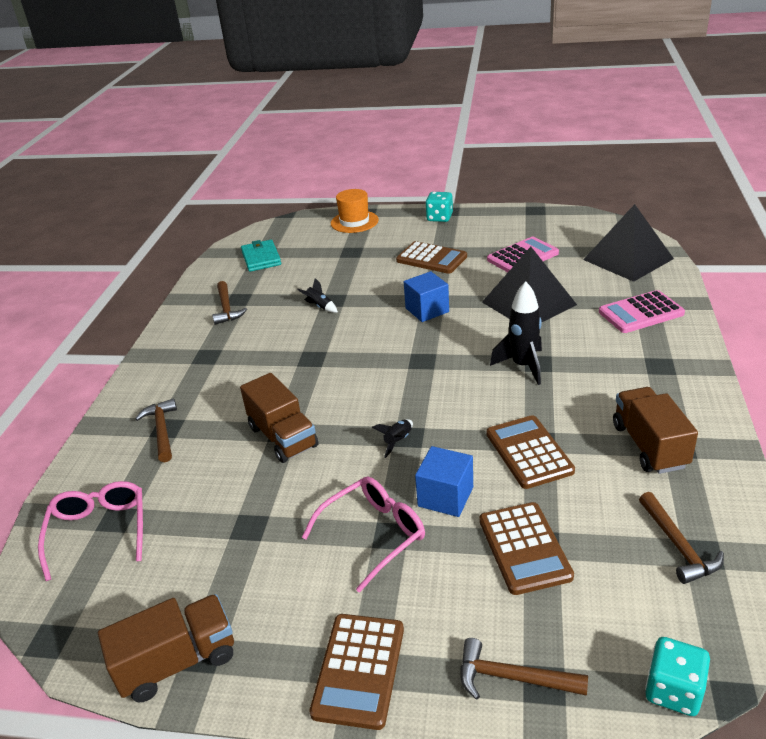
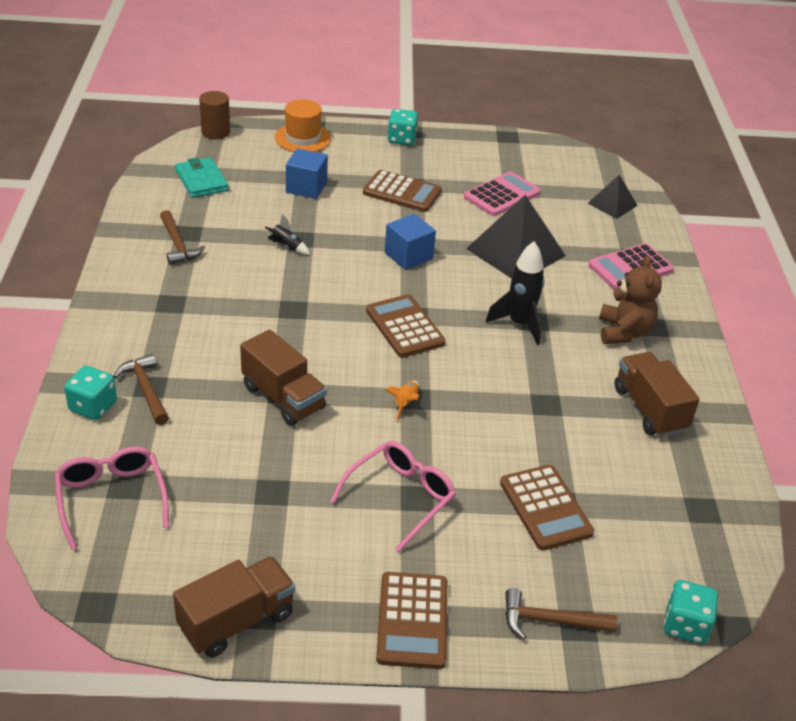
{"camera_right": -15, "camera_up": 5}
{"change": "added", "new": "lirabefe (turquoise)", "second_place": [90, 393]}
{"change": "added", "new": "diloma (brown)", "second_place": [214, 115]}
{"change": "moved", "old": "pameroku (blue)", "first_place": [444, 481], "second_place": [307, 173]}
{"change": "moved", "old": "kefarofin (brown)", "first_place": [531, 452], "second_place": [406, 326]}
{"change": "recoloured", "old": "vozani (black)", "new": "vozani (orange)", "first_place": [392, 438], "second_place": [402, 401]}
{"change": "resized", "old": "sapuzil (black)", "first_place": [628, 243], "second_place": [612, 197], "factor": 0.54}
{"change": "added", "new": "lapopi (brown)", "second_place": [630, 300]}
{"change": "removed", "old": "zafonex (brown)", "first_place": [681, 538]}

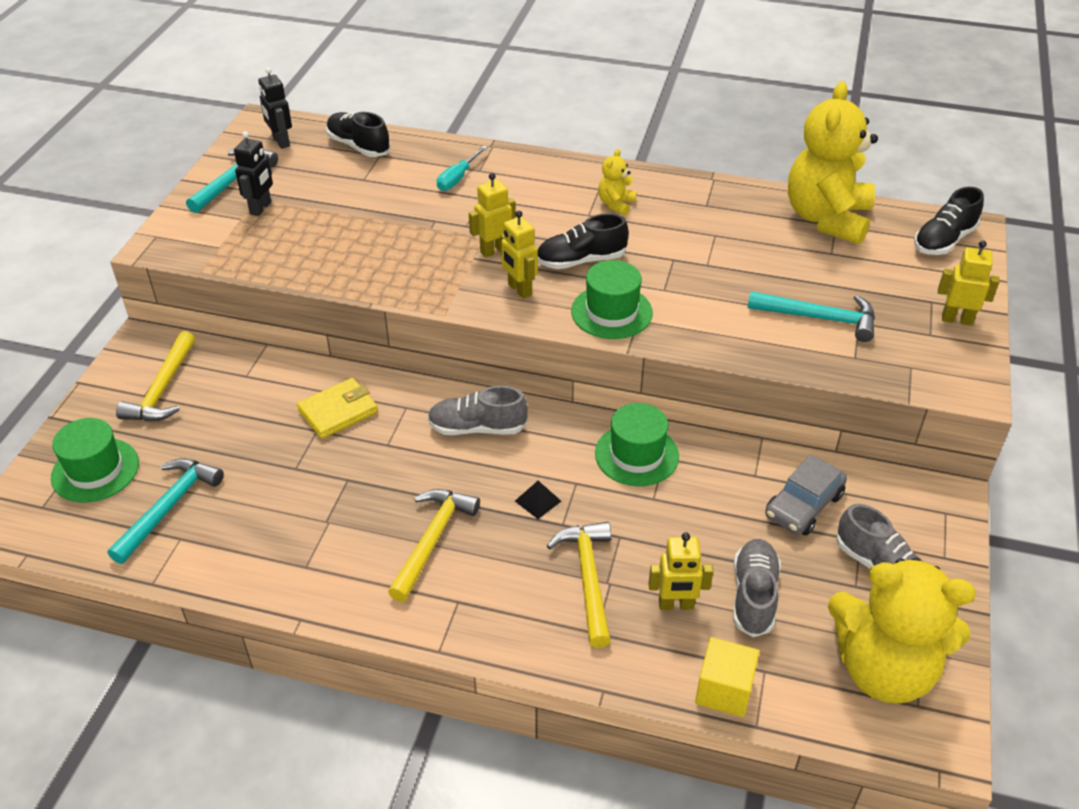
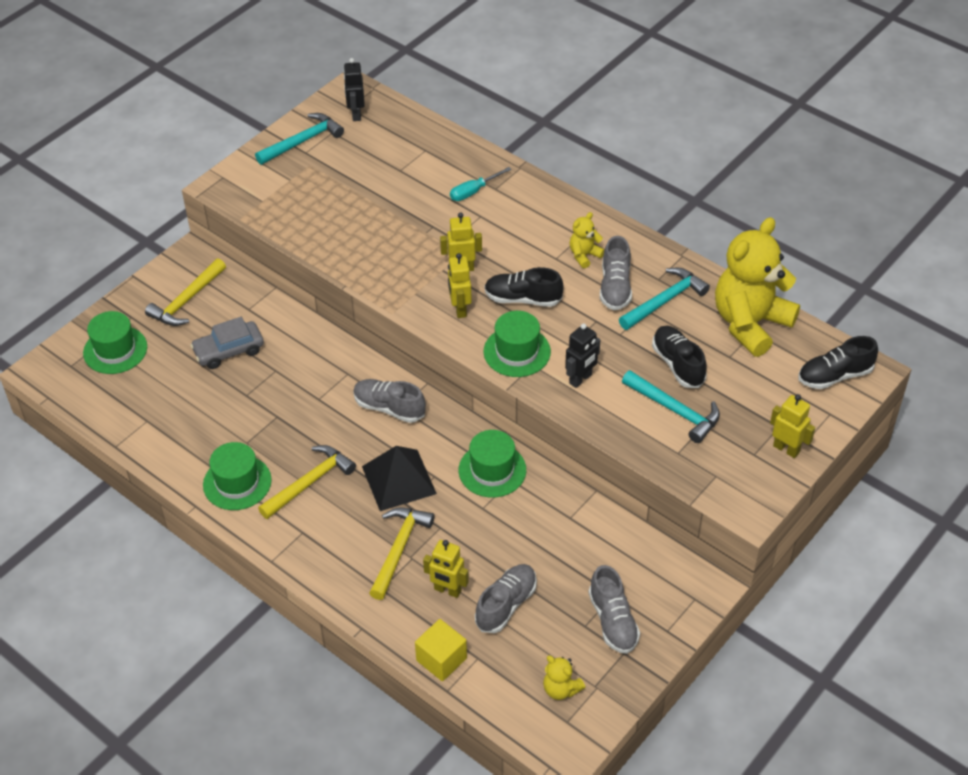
{"camera_right": 25, "camera_up": 5}
{"change": "moved", "old": "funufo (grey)", "first_place": [806, 495], "second_place": [227, 343]}
{"change": "added", "new": "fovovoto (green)", "second_place": [237, 476]}
{"change": "resized", "old": "sapuzil (black)", "first_place": [538, 500], "second_place": [399, 478], "factor": 2.27}
{"change": "resized", "old": "lapopi (yellow)", "first_place": [902, 631], "second_place": [564, 678], "factor": 0.43}
{"change": "moved", "old": "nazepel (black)", "first_place": [253, 173], "second_place": [582, 355]}
{"change": "added", "new": "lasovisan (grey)", "second_place": [616, 273]}
{"change": "moved", "old": "zafonex (turquoise)", "first_place": [165, 511], "second_place": [664, 299]}
{"change": "moved", "old": "lasovisan (black)", "first_place": [358, 134], "second_place": [679, 357]}
{"change": "removed", "old": "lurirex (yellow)", "first_place": [337, 408]}

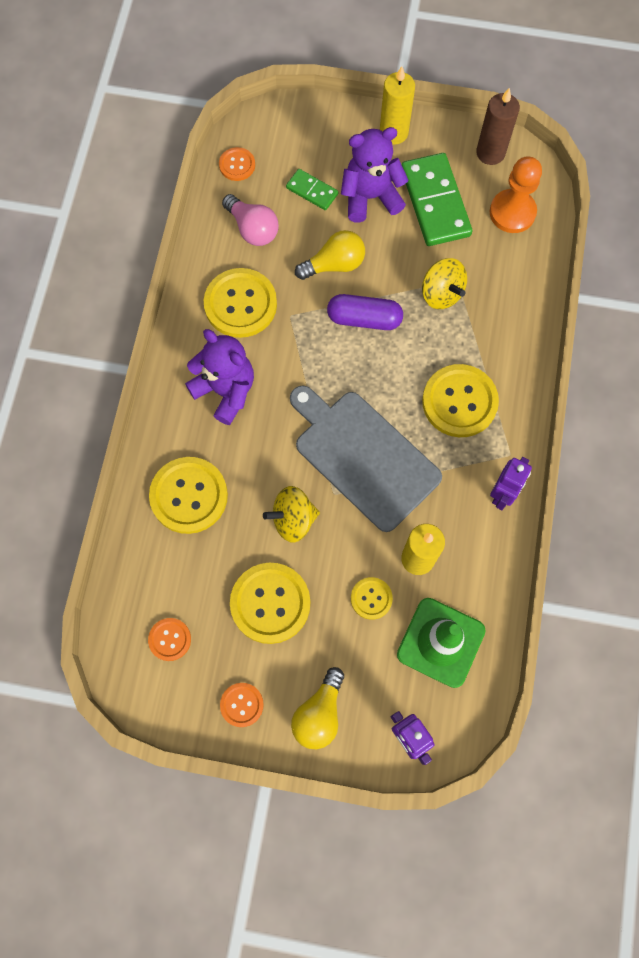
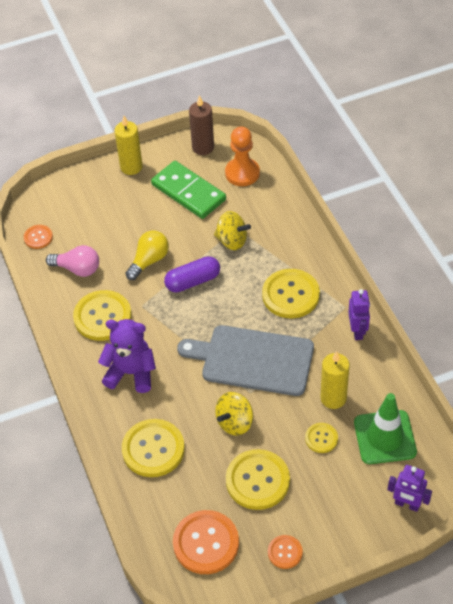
{"camera_right": -30, "camera_up": -20}
{"change": "resized", "old": "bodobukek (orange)", "first_place": [169, 639], "second_place": [206, 542], "factor": 1.91}
{"change": "removed", "old": "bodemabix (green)", "first_place": [312, 189]}
{"change": "removed", "old": "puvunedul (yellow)", "first_place": [317, 708]}
{"change": "removed", "old": "lapopi (purple)", "first_place": [375, 175]}

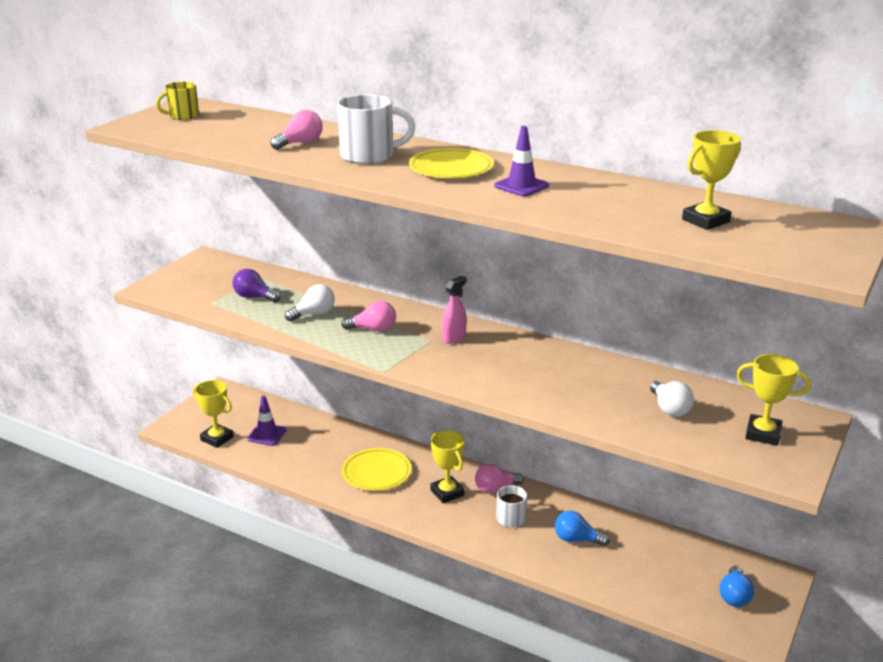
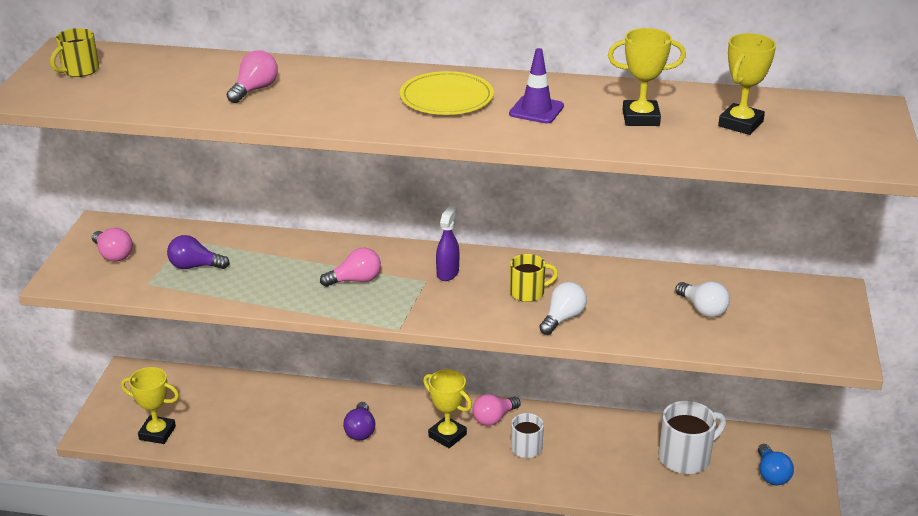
{"camera_right": -20, "camera_up": 5}
{"change": "added", "new": "puvunedul (pink)", "second_place": [112, 245]}
{"change": "replaced", "old": "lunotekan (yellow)", "new": "puvunedul (purple)", "first_place": [376, 469], "second_place": [359, 421]}
{"change": "recoloured", "old": "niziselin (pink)", "new": "niziselin (purple)", "first_place": [454, 310], "second_place": [447, 243]}
{"change": "added", "new": "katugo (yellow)", "second_place": [534, 278]}
{"change": "moved", "old": "puvunedul (white)", "first_place": [310, 303], "second_place": [563, 308]}
{"change": "moved", "old": "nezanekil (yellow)", "first_place": [773, 400], "second_place": [647, 77]}
{"change": "moved", "old": "katugo (white)", "first_place": [376, 129], "second_place": [692, 437]}
{"change": "removed", "old": "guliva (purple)", "first_place": [267, 420]}
{"change": "removed", "old": "puvunedul (blue)", "first_place": [582, 528]}

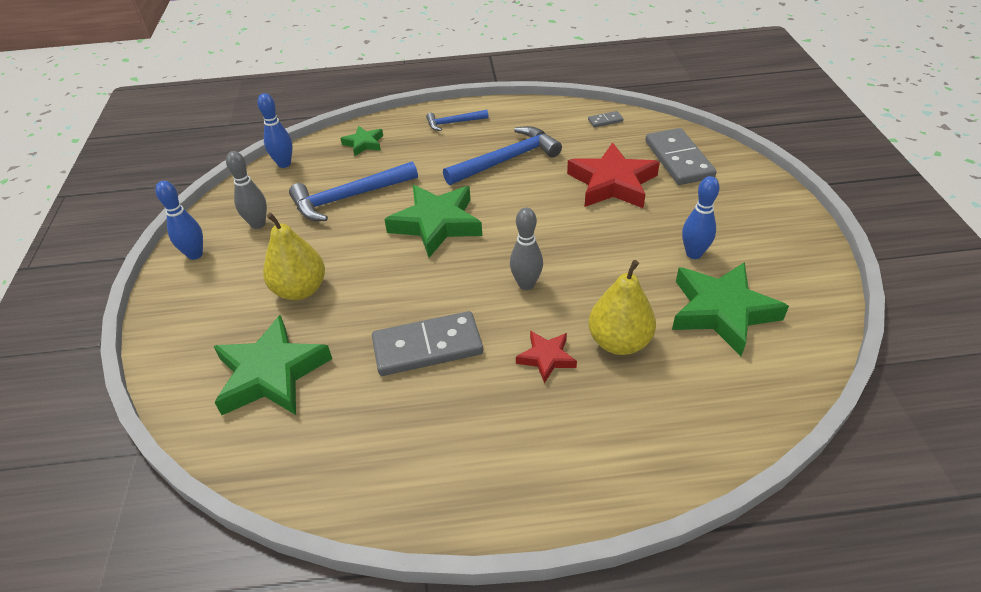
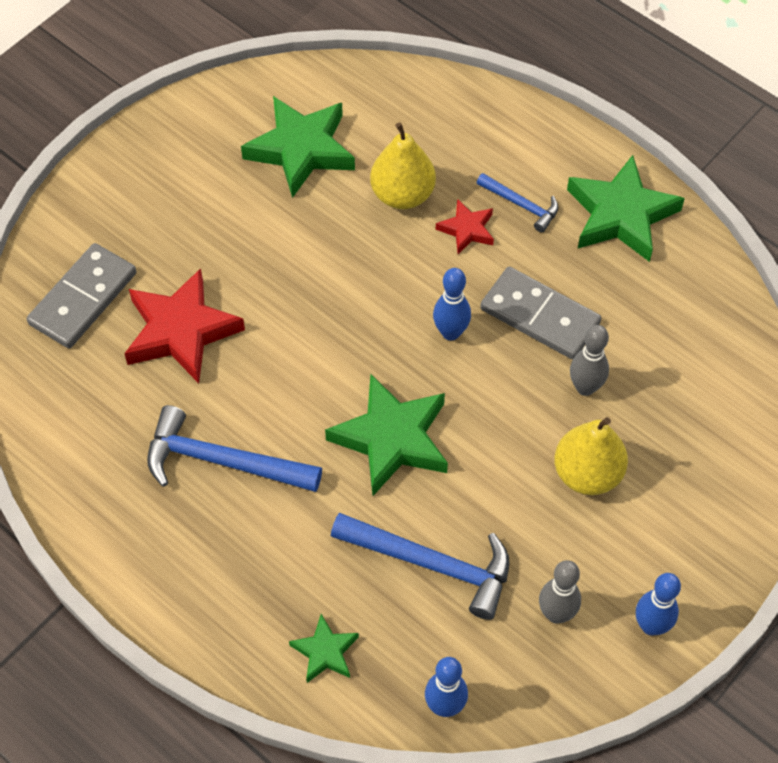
{"camera_right": -135, "camera_up": 15}
{"change": "moved", "old": "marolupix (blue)", "first_place": [701, 217], "second_place": [452, 304]}
{"change": "moved", "old": "zafonex (blue)", "first_place": [457, 120], "second_place": [518, 202]}
{"change": "moved", "old": "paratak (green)", "first_place": [272, 365], "second_place": [626, 208]}
{"change": "moved", "old": "marolupix (grey)", "first_place": [526, 248], "second_place": [589, 360]}
{"change": "removed", "old": "bodemabix (grey)", "first_place": [606, 119]}

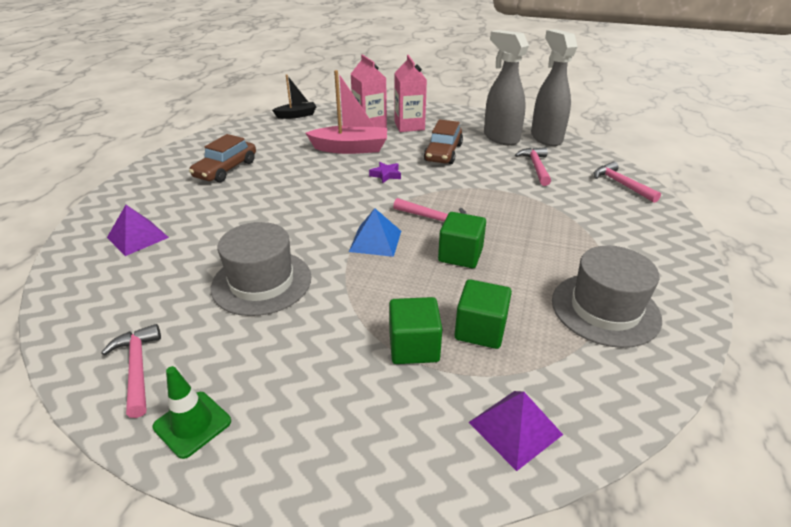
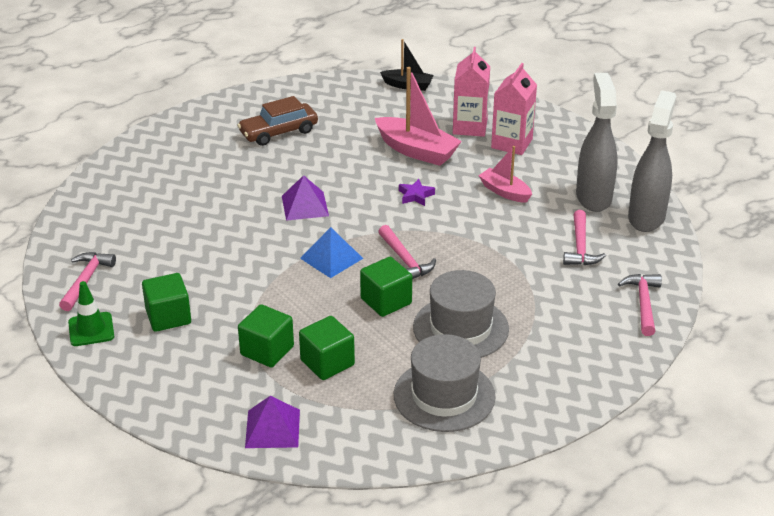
{"camera_right": 35, "camera_up": 0}
{"change": "added", "new": "pameroku (green)", "second_place": [166, 302]}
{"change": "moved", "old": "sapuzil (purple)", "first_place": [138, 230], "second_place": [305, 198]}
{"change": "moved", "old": "fovovoto (grey)", "first_place": [261, 269], "second_place": [461, 314]}
{"change": "replaced", "old": "funufo (brown)", "new": "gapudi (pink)", "first_place": [443, 141], "second_place": [505, 174]}
{"change": "turned", "old": "zafonex (pink)", "first_place": [533, 166], "second_place": [584, 237], "degrees": 150}

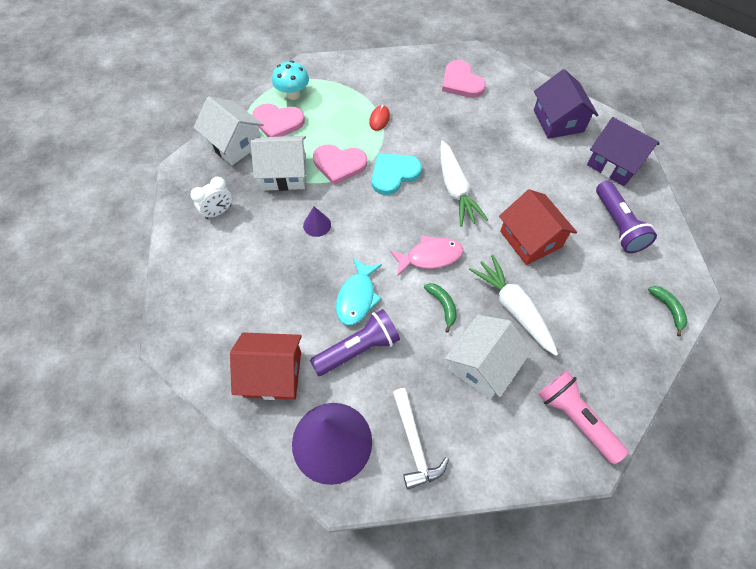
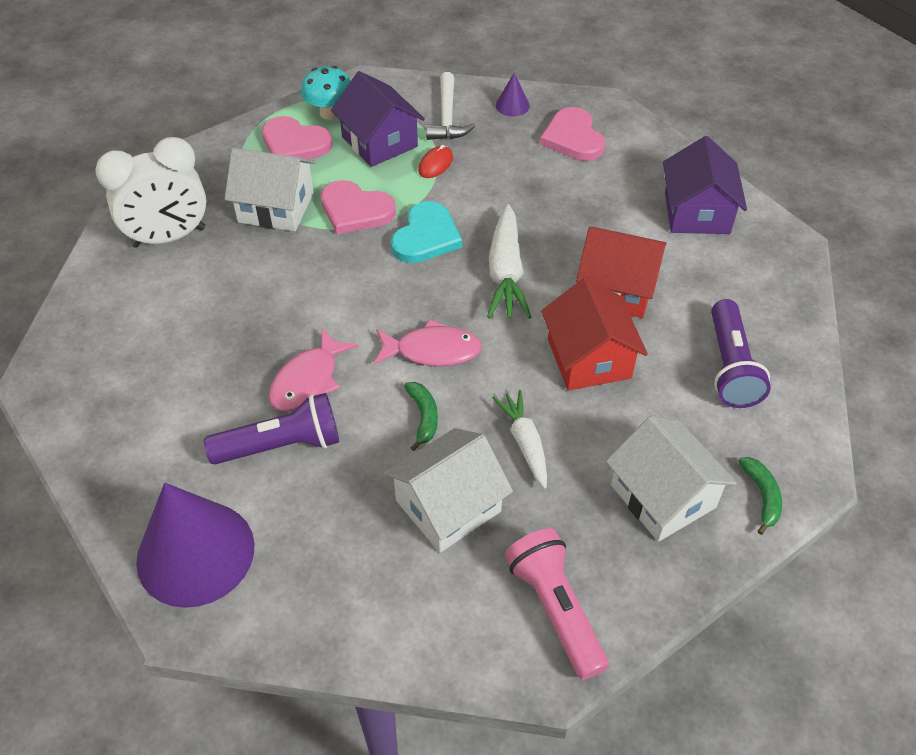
{"camera_right": 15, "camera_up": -10}
{"change": "resized", "old": "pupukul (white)", "first_place": [211, 198], "second_place": [151, 192], "factor": 1.83}
{"change": "recoloured", "old": "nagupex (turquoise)", "new": "nagupex (pink)", "first_place": [359, 291], "second_place": [313, 369]}
{"change": "moved", "old": "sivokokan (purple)", "first_place": [623, 151], "second_place": [378, 119]}
{"change": "turned", "old": "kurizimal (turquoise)", "first_place": [397, 174], "second_place": [426, 232], "degrees": 135}
{"change": "moved", "old": "zafonex (white)", "first_place": [421, 439], "second_place": [450, 106]}
{"change": "resized", "old": "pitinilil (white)", "first_place": [513, 305], "second_place": [519, 439], "factor": 0.66}
{"change": "moved", "old": "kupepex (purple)", "first_place": [317, 222], "second_place": [512, 94]}
{"change": "moved", "old": "sivokokan (red)", "first_place": [266, 366], "second_place": [621, 272]}
{"change": "moved", "old": "sivokokan (white)", "first_place": [229, 130], "second_place": [671, 479]}

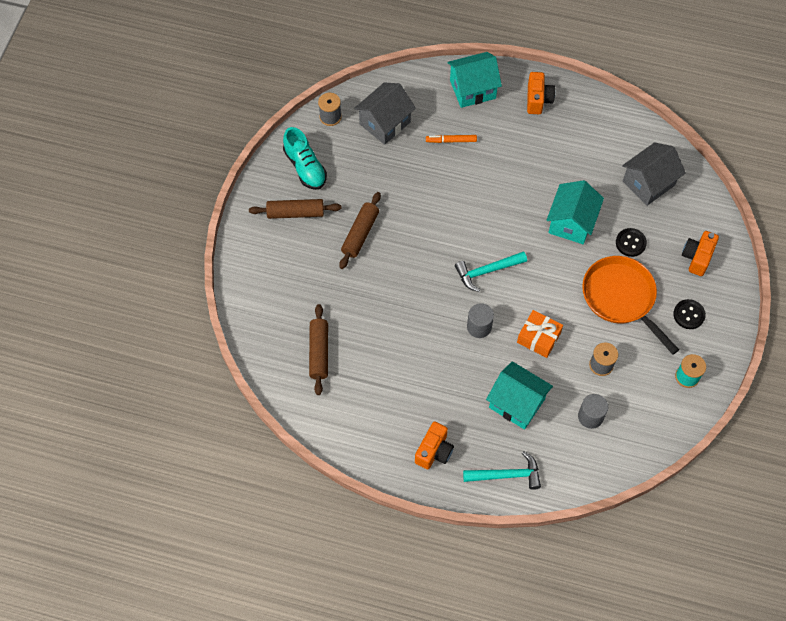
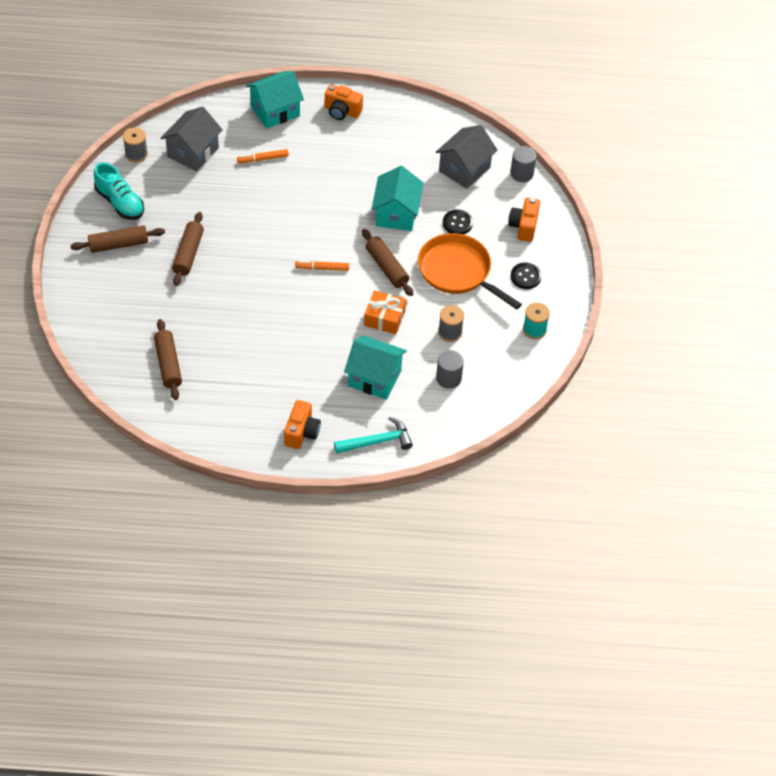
{"camera_right": -15, "camera_up": -10}
{"change": "replaced", "old": "zafonex (turquoise)", "new": "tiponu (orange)", "first_place": [491, 271], "second_place": [322, 266]}
{"change": "turned", "old": "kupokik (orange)", "first_place": [541, 93], "second_place": [344, 102], "degrees": 120}
{"change": "added", "new": "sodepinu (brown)", "second_place": [387, 262]}
{"change": "moved", "old": "diloma (grey)", "first_place": [480, 320], "second_place": [523, 164]}

